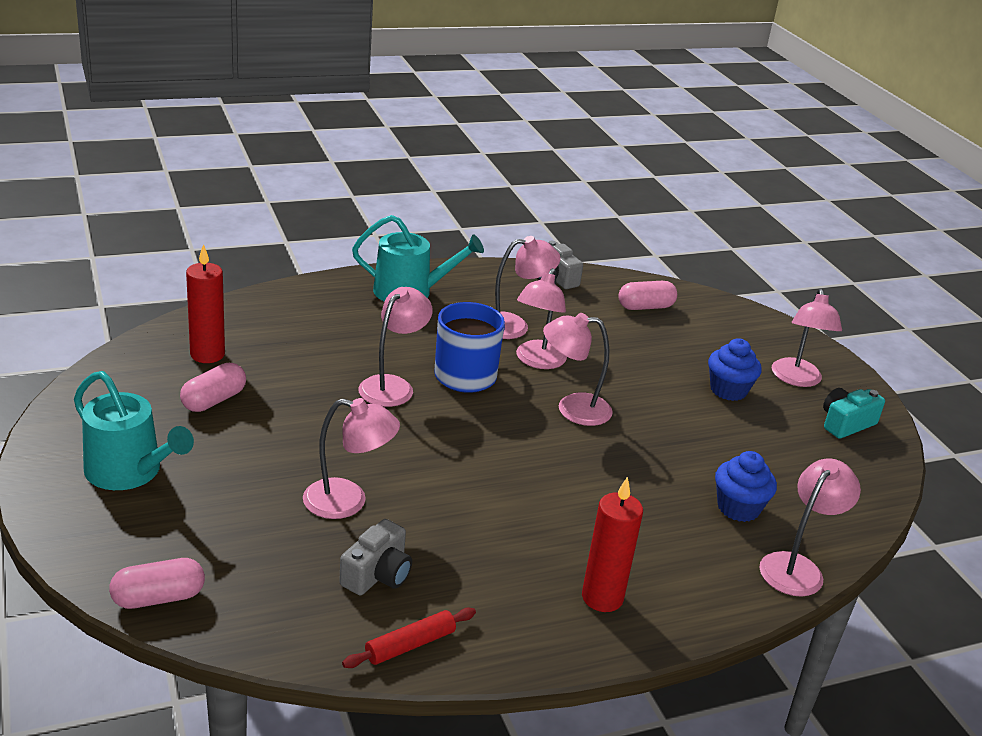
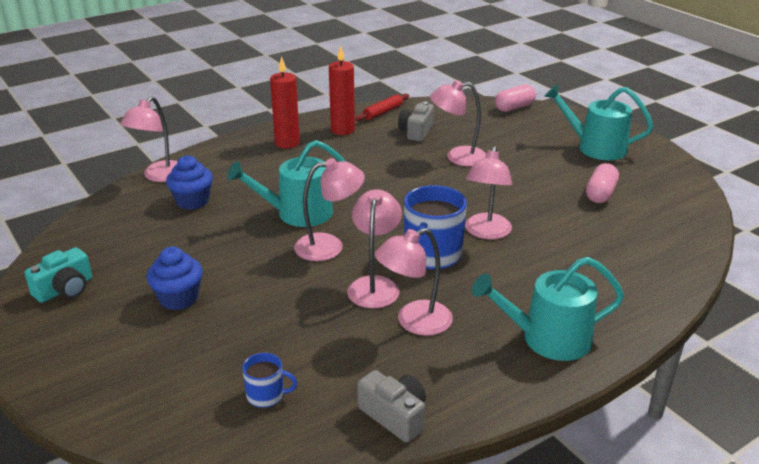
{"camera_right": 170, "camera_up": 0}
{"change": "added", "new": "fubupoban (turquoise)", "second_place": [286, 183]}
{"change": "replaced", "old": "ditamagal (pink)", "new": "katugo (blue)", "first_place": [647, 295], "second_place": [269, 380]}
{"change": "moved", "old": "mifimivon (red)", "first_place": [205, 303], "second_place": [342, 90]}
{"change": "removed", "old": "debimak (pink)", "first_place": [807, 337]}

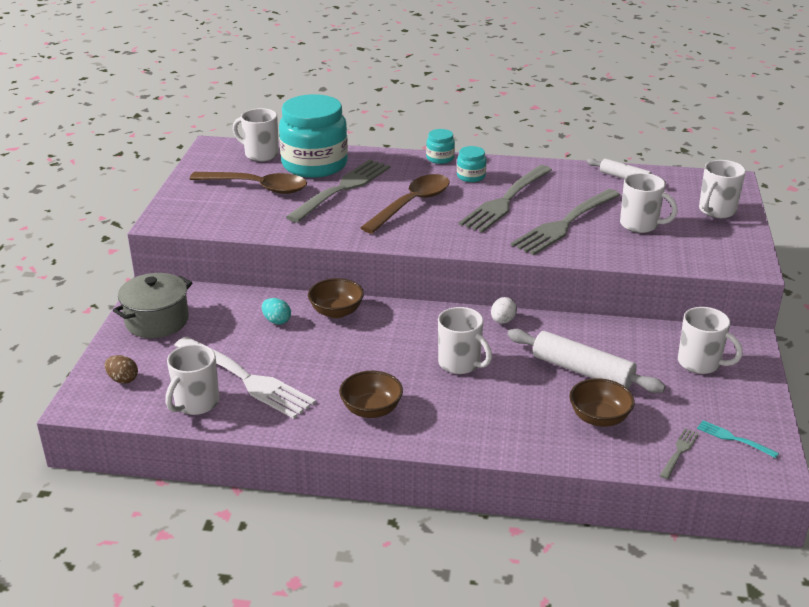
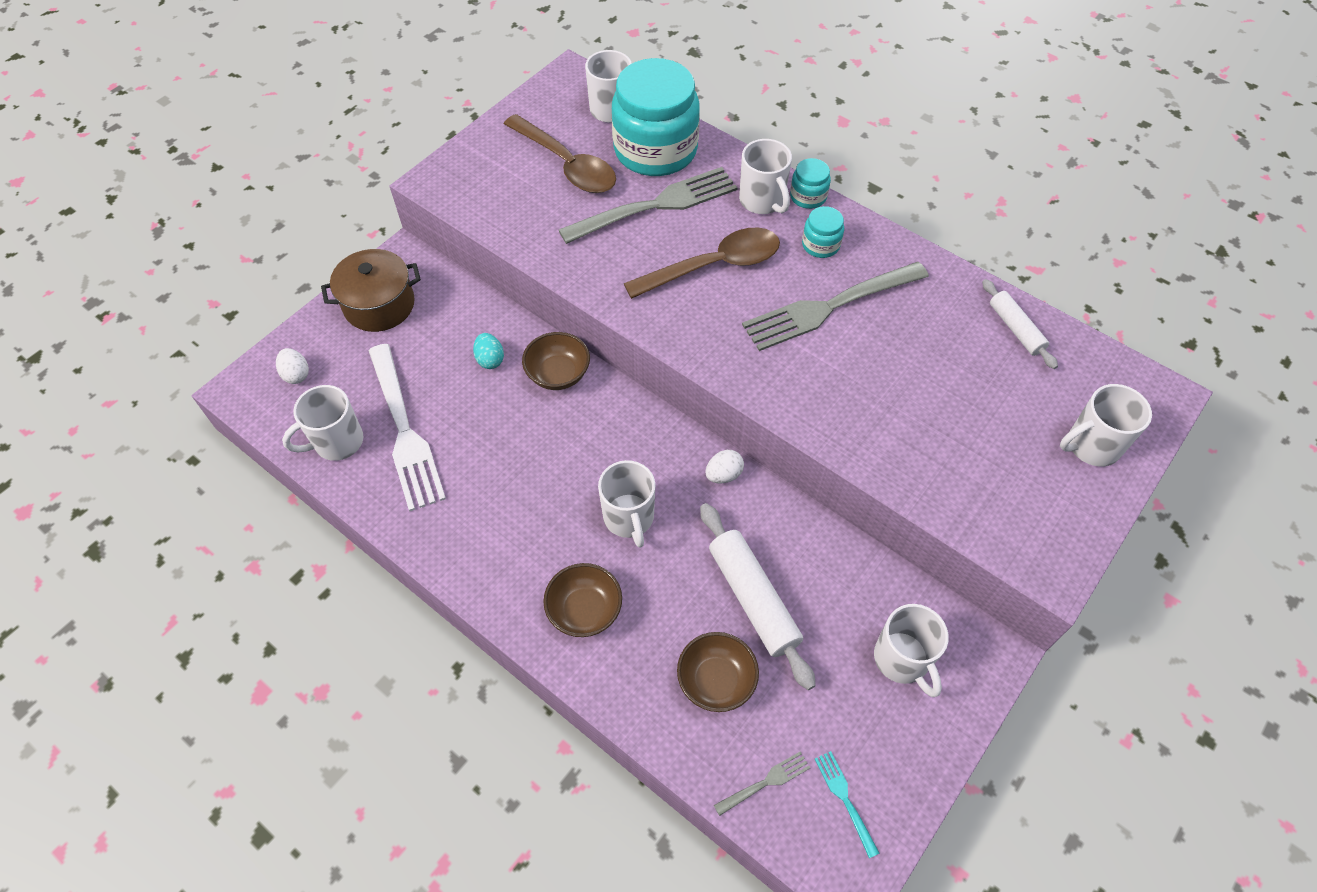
{"camera_right": 30, "camera_up": 25}
{"change": "recoloured", "old": "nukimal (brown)", "new": "nukimal (white)", "first_place": [121, 369], "second_place": [292, 366]}
{"change": "recoloured", "old": "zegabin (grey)", "new": "zegabin (brown)", "first_place": [153, 305], "second_place": [371, 290]}
{"change": "moved", "old": "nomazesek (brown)", "first_place": [371, 394], "second_place": [582, 600]}
{"change": "moved", "old": "katugo (white)", "first_place": [649, 203], "second_place": [765, 176]}
{"change": "removed", "old": "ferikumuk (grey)", "first_place": [565, 222]}

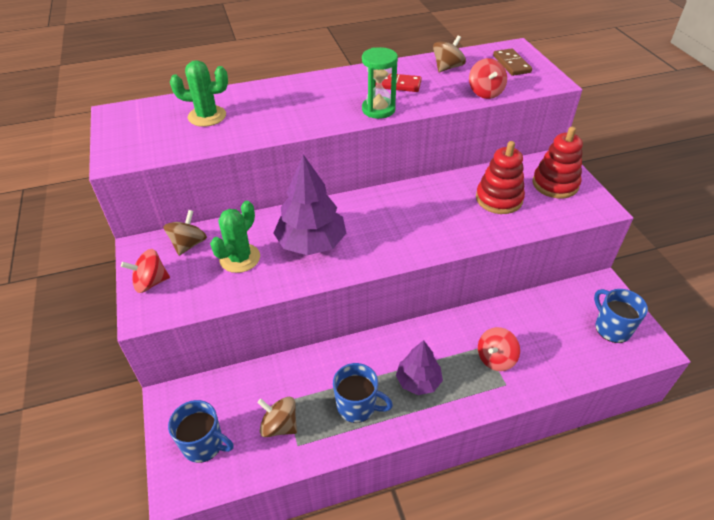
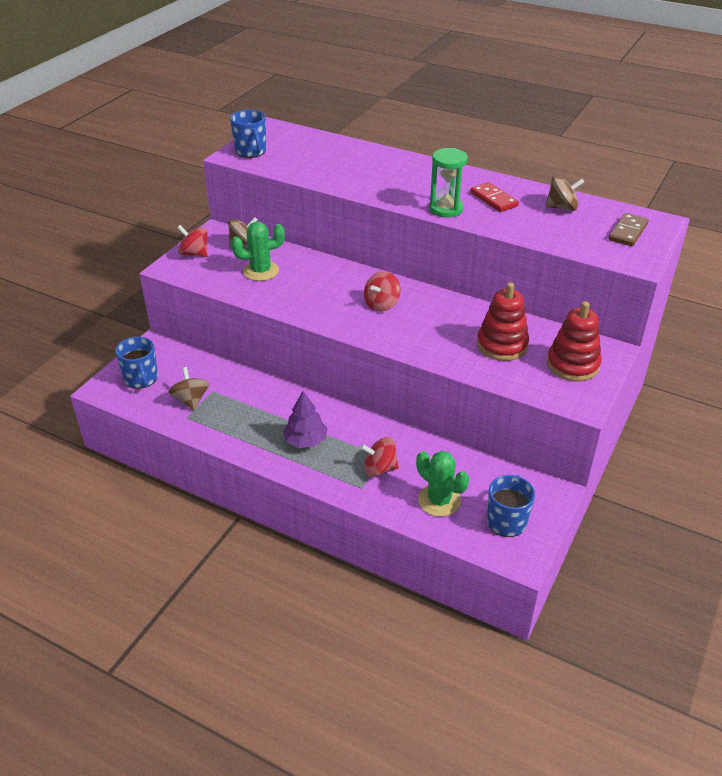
{"camera_right": 45, "camera_up": -5}
{"change": "moved", "old": "katugo (blue)", "first_place": [363, 393], "second_place": [248, 134]}
{"change": "moved", "old": "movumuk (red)", "first_place": [488, 78], "second_place": [382, 291]}
{"change": "moved", "old": "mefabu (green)", "first_place": [199, 93], "second_place": [442, 484]}
{"change": "removed", "old": "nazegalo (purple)", "first_place": [310, 204]}

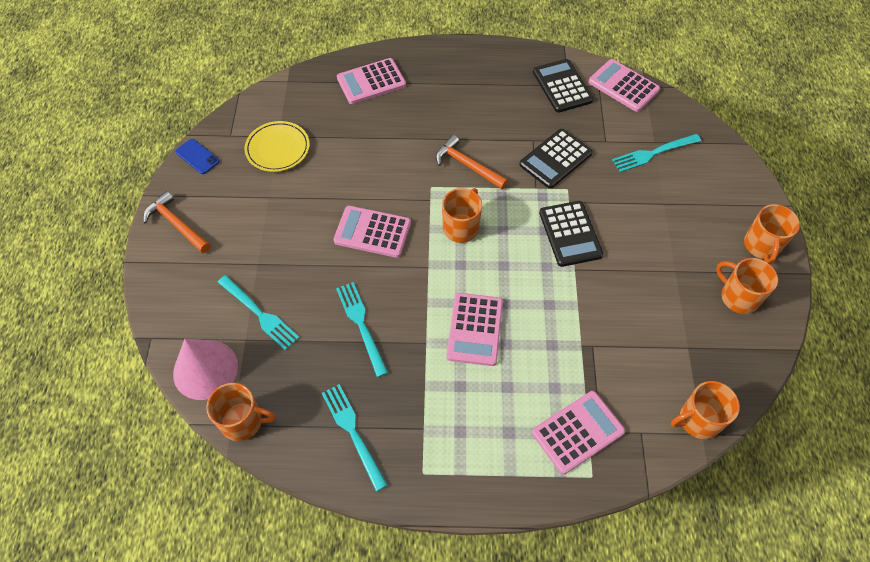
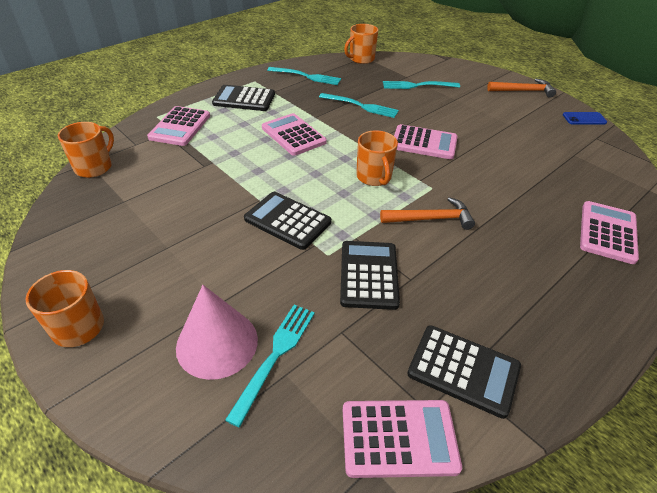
{"camera_right": 135, "camera_up": -15}
{"change": "moved", "old": "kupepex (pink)", "first_place": [205, 369], "second_place": [217, 332]}
{"change": "added", "new": "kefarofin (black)", "second_place": [243, 98]}
{"change": "turned", "old": "kefarofin (pink)", "first_place": [372, 232], "second_place": [426, 141], "degrees": 45}
{"change": "removed", "old": "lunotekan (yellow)", "first_place": [277, 146]}
{"change": "removed", "old": "katugo (orange)", "first_place": [747, 286]}

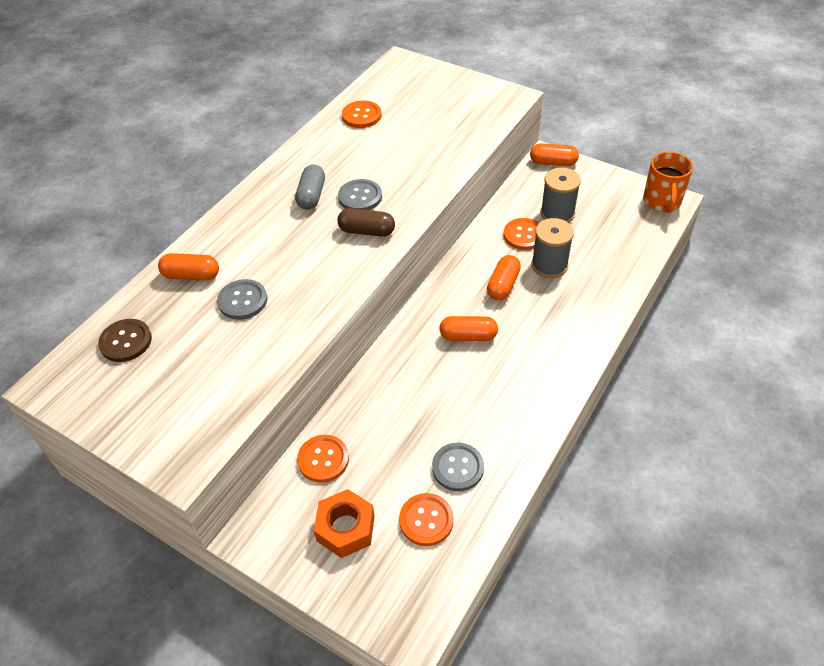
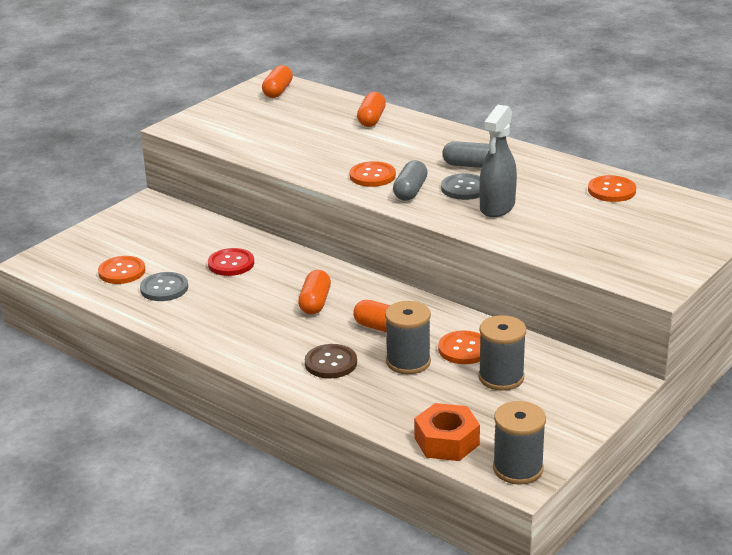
{"camera_right": 95, "camera_up": -20}
{"change": "added", "new": "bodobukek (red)", "second_place": [231, 262]}
{"change": "moved", "old": "ditamagal (orange)", "first_place": [554, 154], "second_place": [277, 81]}
{"change": "moved", "old": "bodobukek (brown)", "first_place": [125, 340], "second_place": [331, 361]}
{"change": "moved", "old": "bodobukek (orange)", "first_place": [323, 458], "second_place": [372, 174]}
{"change": "recoloured", "old": "ditamagal (brown)", "new": "ditamagal (grey)", "first_place": [366, 222], "second_place": [410, 180]}
{"change": "moved", "old": "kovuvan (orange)", "first_place": [344, 523], "second_place": [447, 432]}
{"change": "added", "new": "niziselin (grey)", "second_place": [498, 161]}
{"change": "replaced", "old": "katugo (orange)", "new": "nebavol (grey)", "first_place": [668, 182], "second_place": [519, 443]}
{"change": "removed", "old": "bodobukek (grey)", "first_place": [242, 299]}

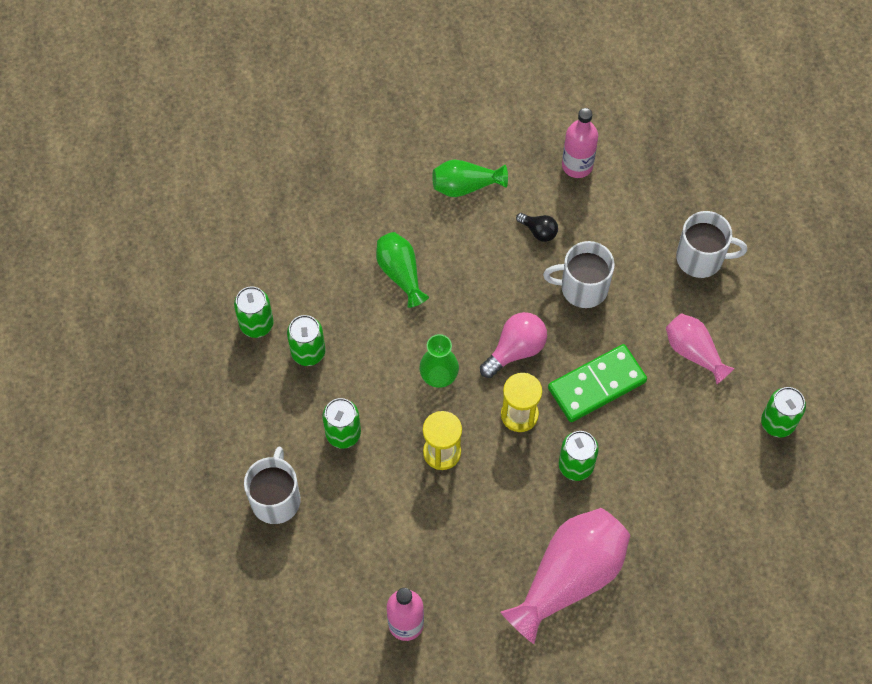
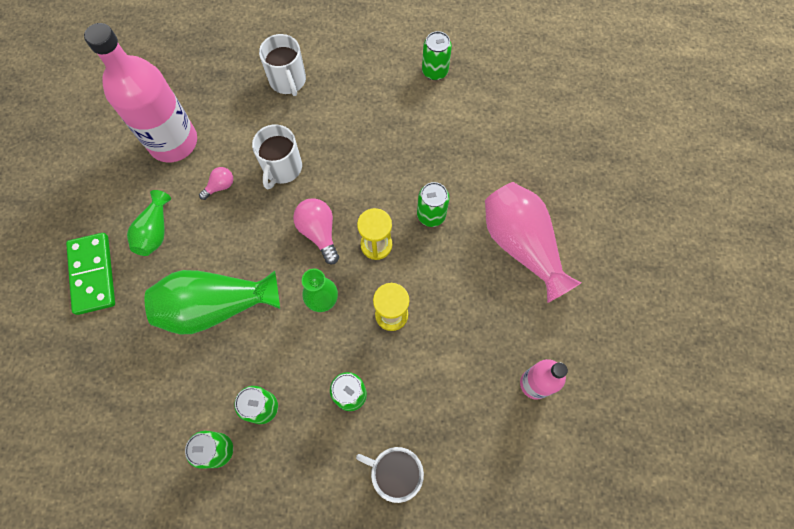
{"camera_right": -75, "camera_up": 5}
{"change": "moved", "old": "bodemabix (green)", "first_place": [597, 383], "second_place": [90, 274]}
{"change": "resized", "old": "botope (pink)", "first_place": [580, 143], "second_place": [140, 92], "factor": 1.88}
{"change": "resized", "old": "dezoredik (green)", "first_place": [402, 270], "second_place": [212, 302], "factor": 1.78}
{"change": "recoloured", "old": "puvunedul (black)", "new": "puvunedul (pink)", "first_place": [537, 227], "second_place": [216, 183]}
{"change": "turned", "old": "katugo (white)", "first_place": [711, 244], "second_place": [282, 65], "degrees": 135}
{"change": "removed", "old": "dezoredik (pink)", "first_place": [700, 348]}

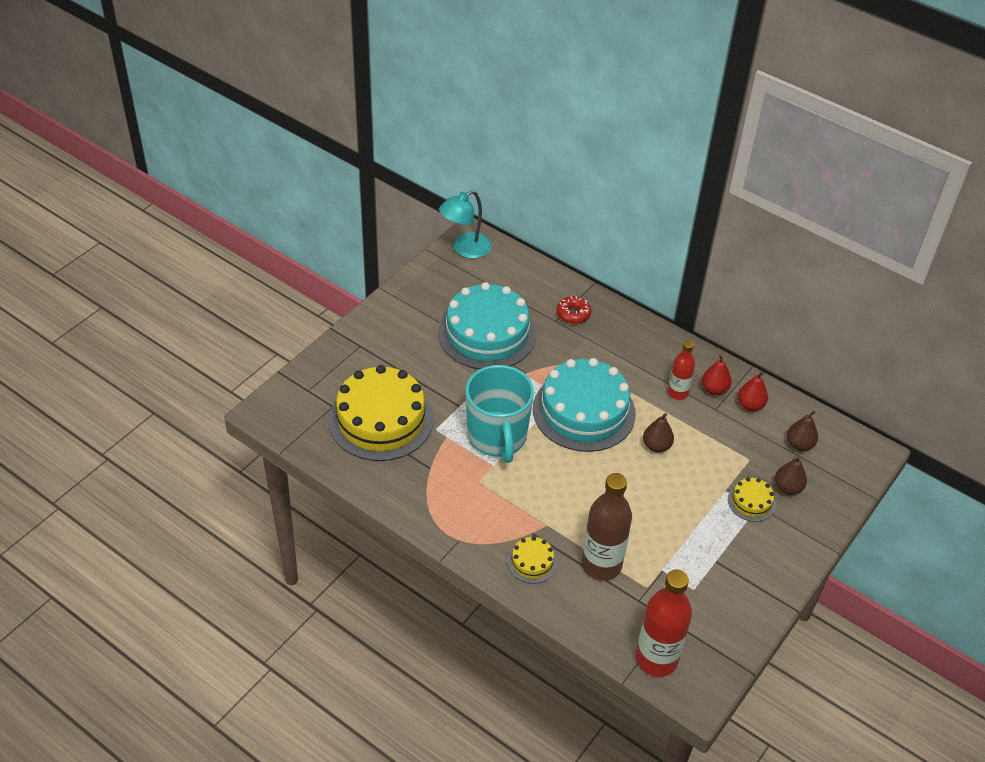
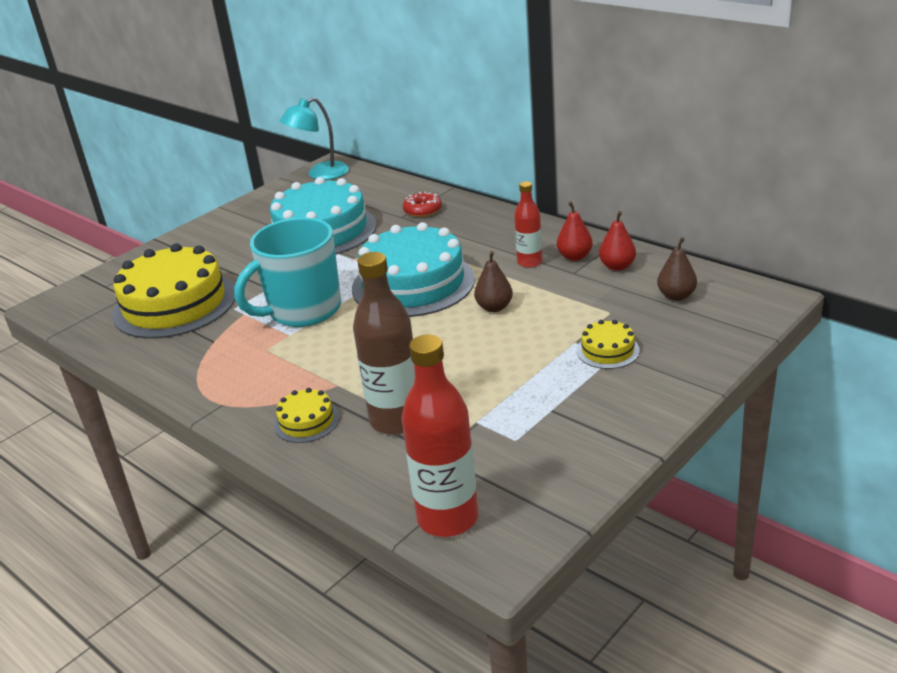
{"camera_right": 10, "camera_up": -15}
{"change": "turned", "old": "katugo (turquoise)", "first_place": [499, 414], "second_place": [287, 272], "degrees": 60}
{"change": "removed", "old": "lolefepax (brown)", "first_place": [791, 475]}

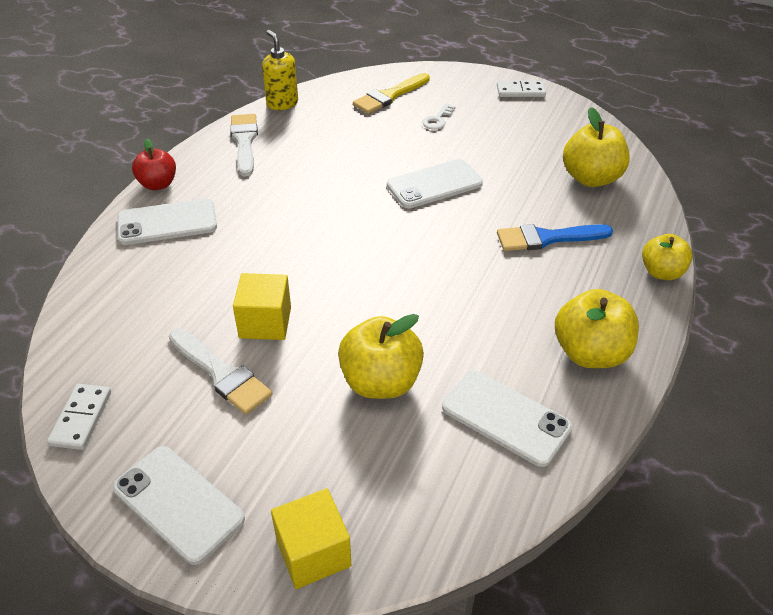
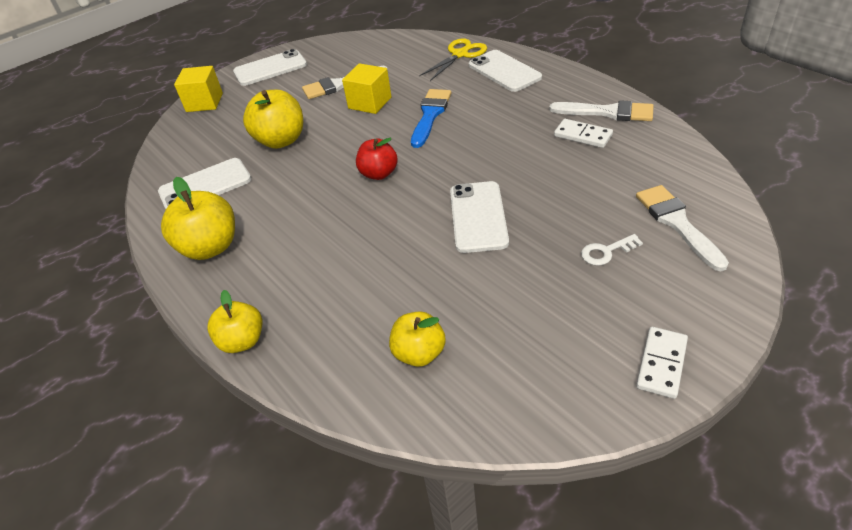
{"camera_right": 120, "camera_up": 0}
{"change": "moved", "old": "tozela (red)", "first_place": [154, 164], "second_place": [377, 159]}
{"change": "resized", "old": "tozela (yellow)", "first_place": [596, 147], "second_place": [417, 339], "factor": 0.65}
{"change": "moved", "old": "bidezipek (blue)", "first_place": [555, 237], "second_place": [431, 118]}
{"change": "added", "new": "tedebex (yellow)", "second_place": [453, 59]}
{"change": "turned", "old": "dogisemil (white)", "first_place": [167, 222], "second_place": [505, 71], "degrees": -45}
{"change": "moved", "old": "bodemabix (white)", "first_place": [79, 417], "second_place": [583, 133]}
{"change": "turned", "old": "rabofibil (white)", "first_place": [439, 116], "second_place": [612, 250], "degrees": -75}
{"change": "recoloured", "old": "bidezipek (yellow)", "new": "bidezipek (white)", "first_place": [391, 93], "second_place": [682, 228]}
{"change": "removed", "old": "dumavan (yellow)", "first_place": [280, 70]}

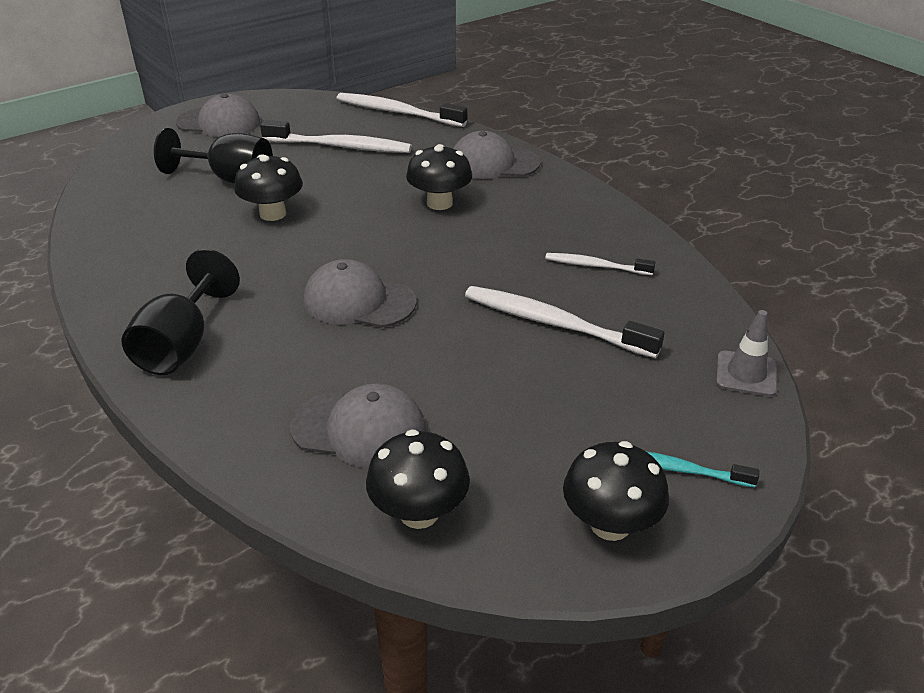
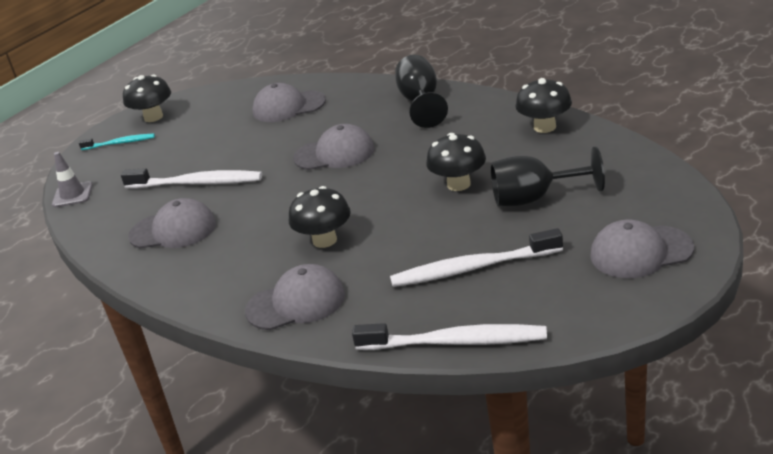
{"camera_right": 165, "camera_up": -5}
{"change": "replaced", "old": "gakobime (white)", "new": "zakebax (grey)", "first_place": [600, 264], "second_place": [172, 223]}
{"change": "moved", "old": "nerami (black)", "first_place": [418, 479], "second_place": [543, 105]}

